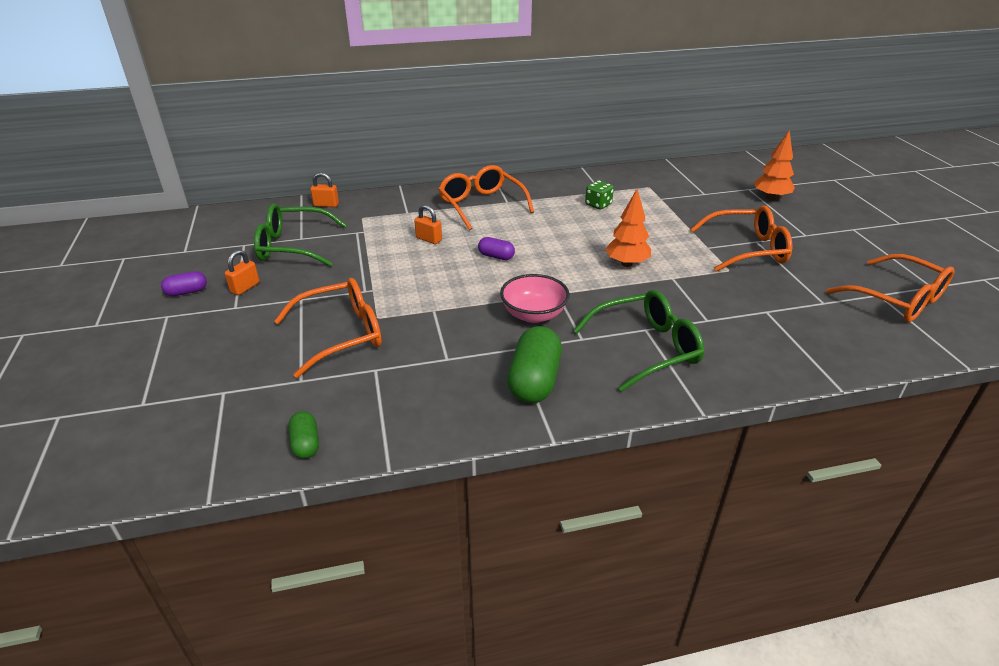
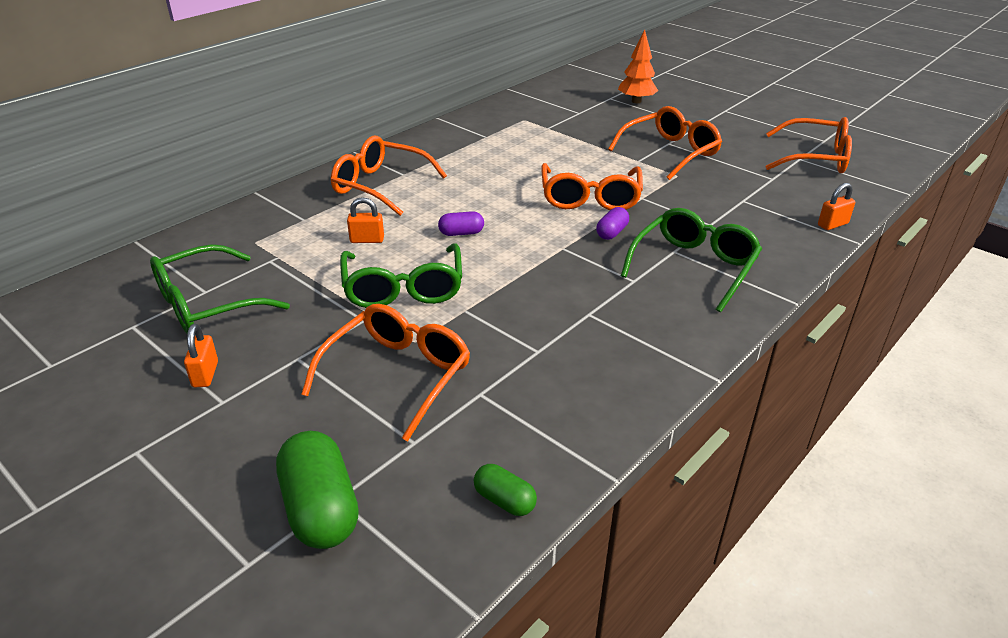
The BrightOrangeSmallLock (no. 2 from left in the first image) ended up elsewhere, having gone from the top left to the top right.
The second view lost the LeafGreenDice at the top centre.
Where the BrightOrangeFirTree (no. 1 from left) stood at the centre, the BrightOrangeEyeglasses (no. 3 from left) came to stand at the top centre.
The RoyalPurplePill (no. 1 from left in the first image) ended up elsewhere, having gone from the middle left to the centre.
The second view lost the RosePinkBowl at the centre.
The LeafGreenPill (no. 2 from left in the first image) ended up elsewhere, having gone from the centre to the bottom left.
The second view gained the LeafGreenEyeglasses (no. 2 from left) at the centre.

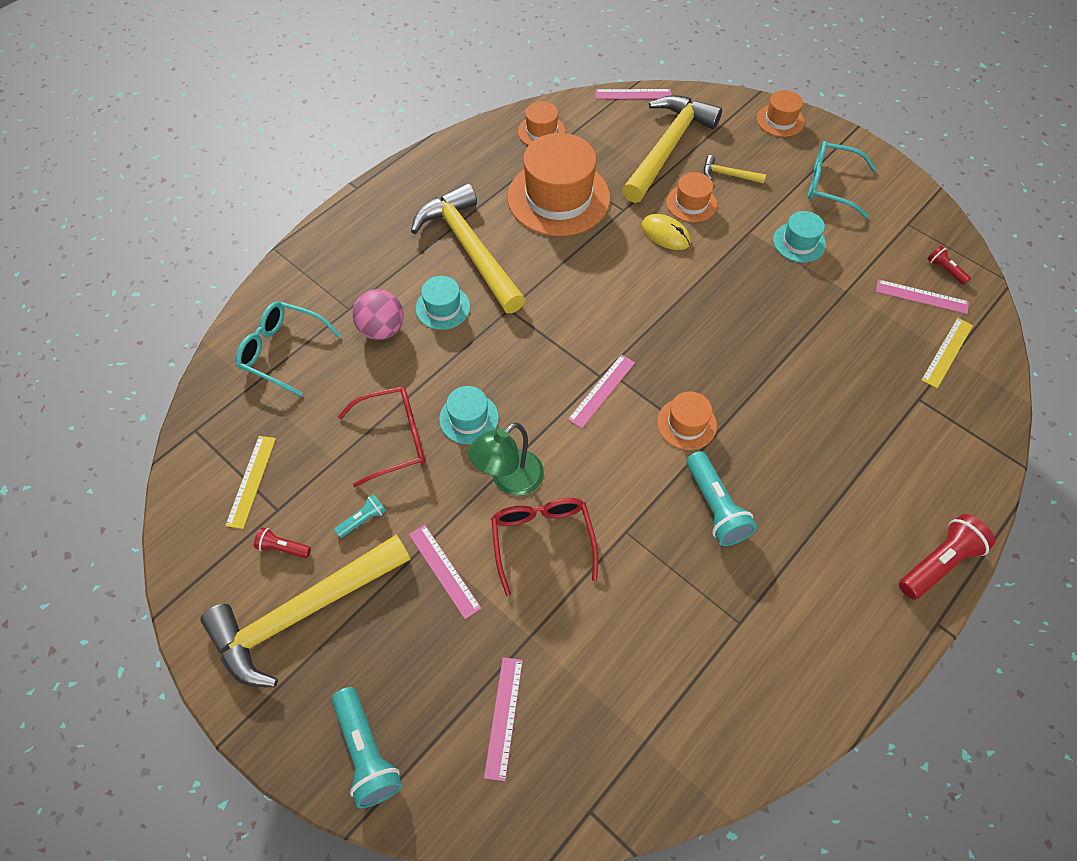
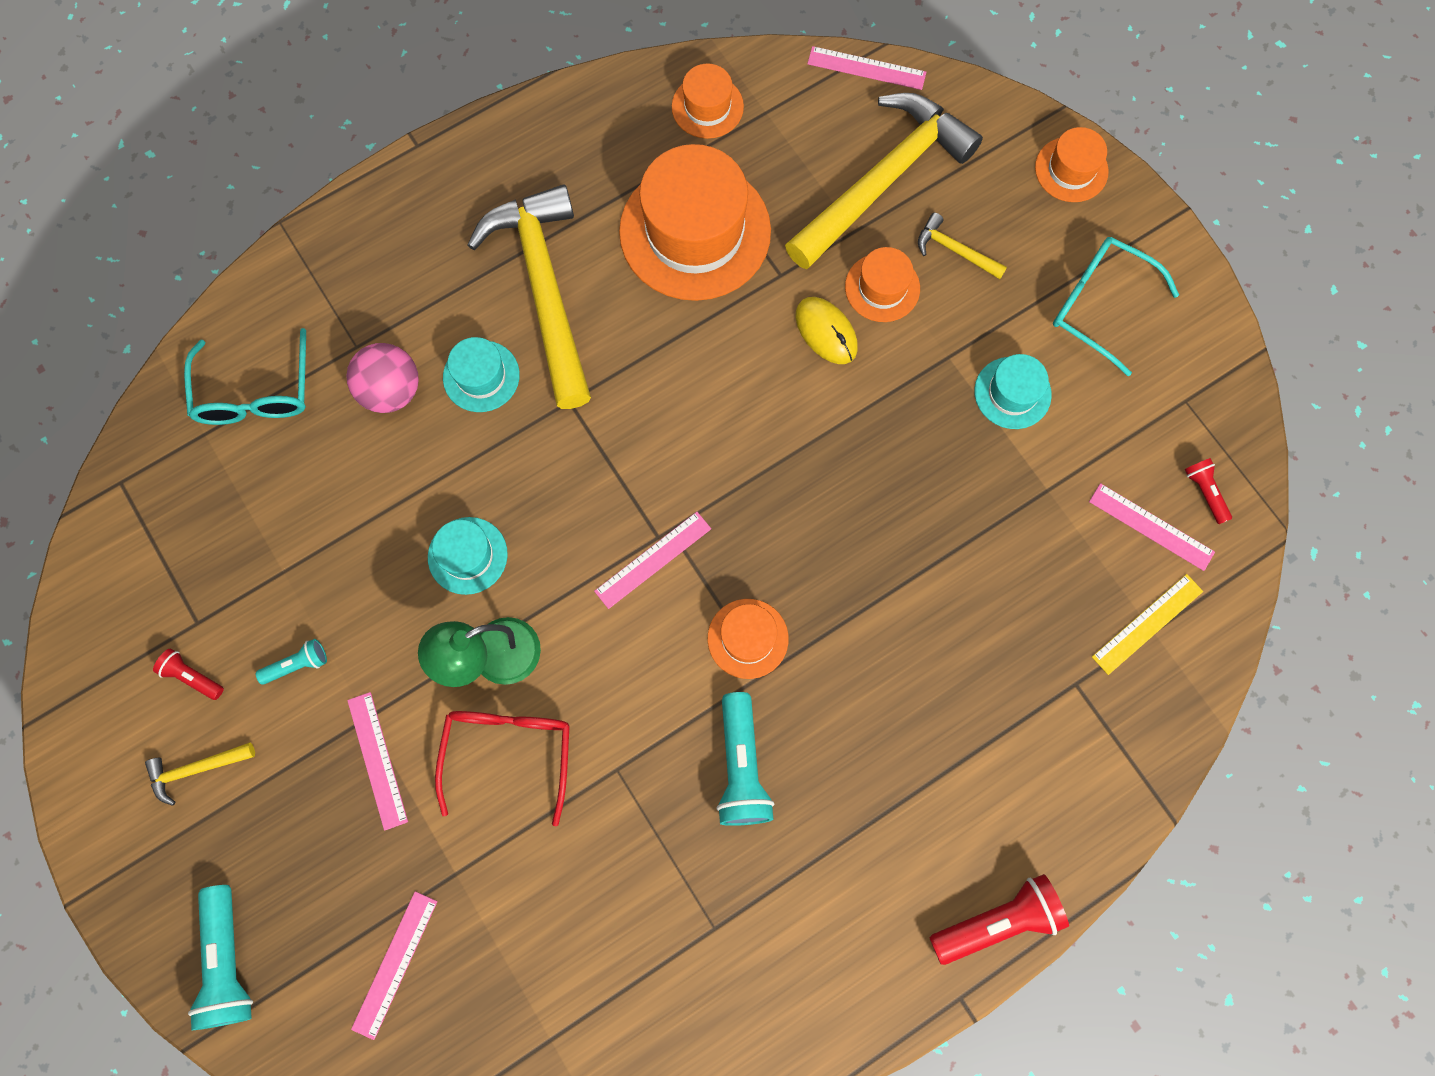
The AquaEyeglasses (no. 1 from left) at the middle left ended up facing another way, 135 degrees counterclockwise from before.
The second view lost the CrimsonEyeglasses (no. 1 from left) at the centre.
The second view lost the YellowMeasuringStick (no. 1 from left) at the middle left.
The size of the YellowClawHammer (no. 1 from left) at the bottom left changed by a factor of 0.41.

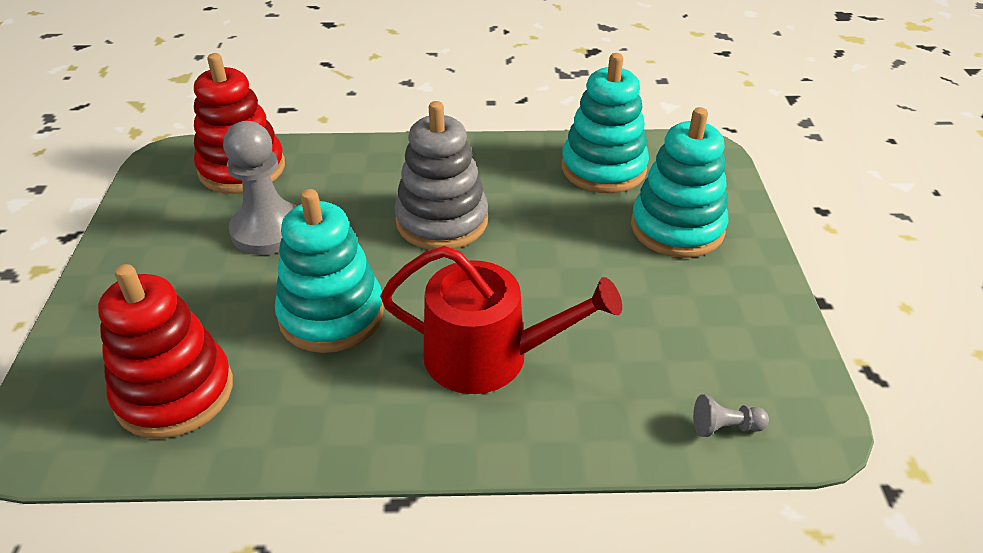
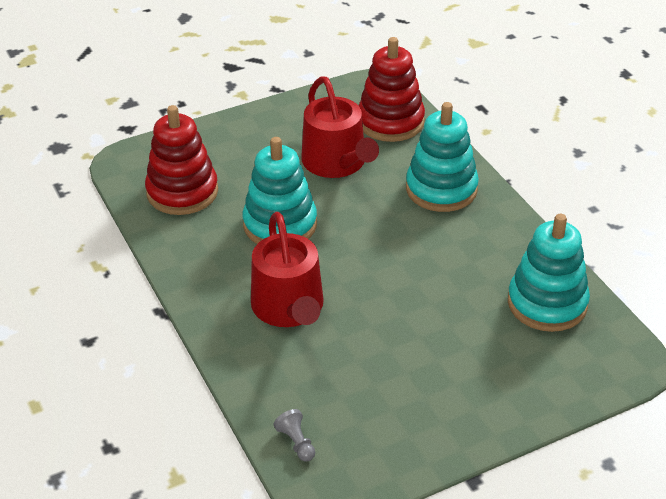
The second view lost the GreyStackingToy at the top centre.
The AquaStackingToy (no. 3 from left in the first image) ended up elsewhere, having gone from the top right to the top centre.
Where the GreyPawn (no. 1 from left) stood at the middle left, the CrimsonSprinklingCan (no. 2 from left) came to stand at the top centre.

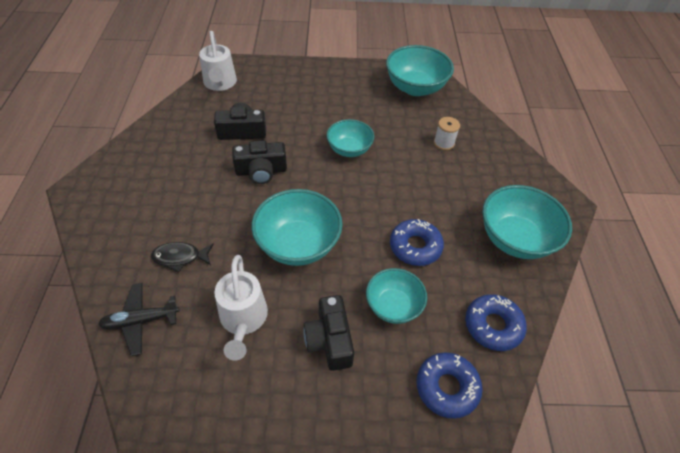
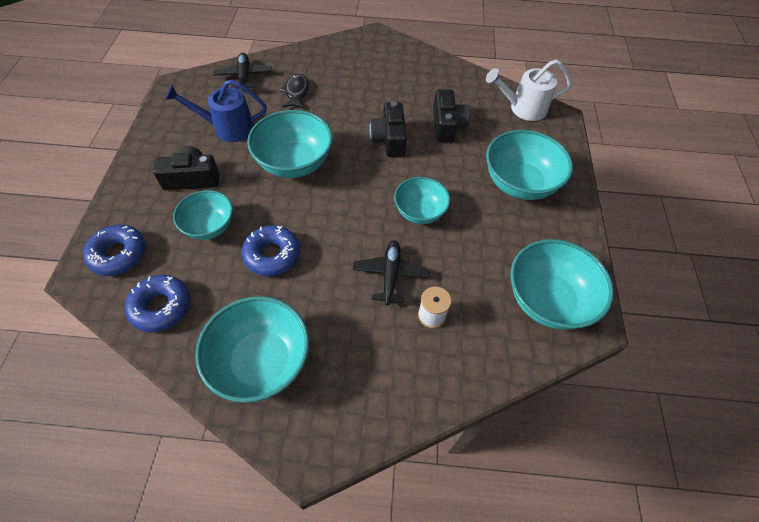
What was the WhiteSprinklingCan (no. 2 from left) at the bottom centre turned into the CobaltSprinklingCan at the top left.
The second view gained the AquaBowl (no. 5 from left) at the top right.
The second view gained the JetBlackPlane (no. 2 from left) at the centre.

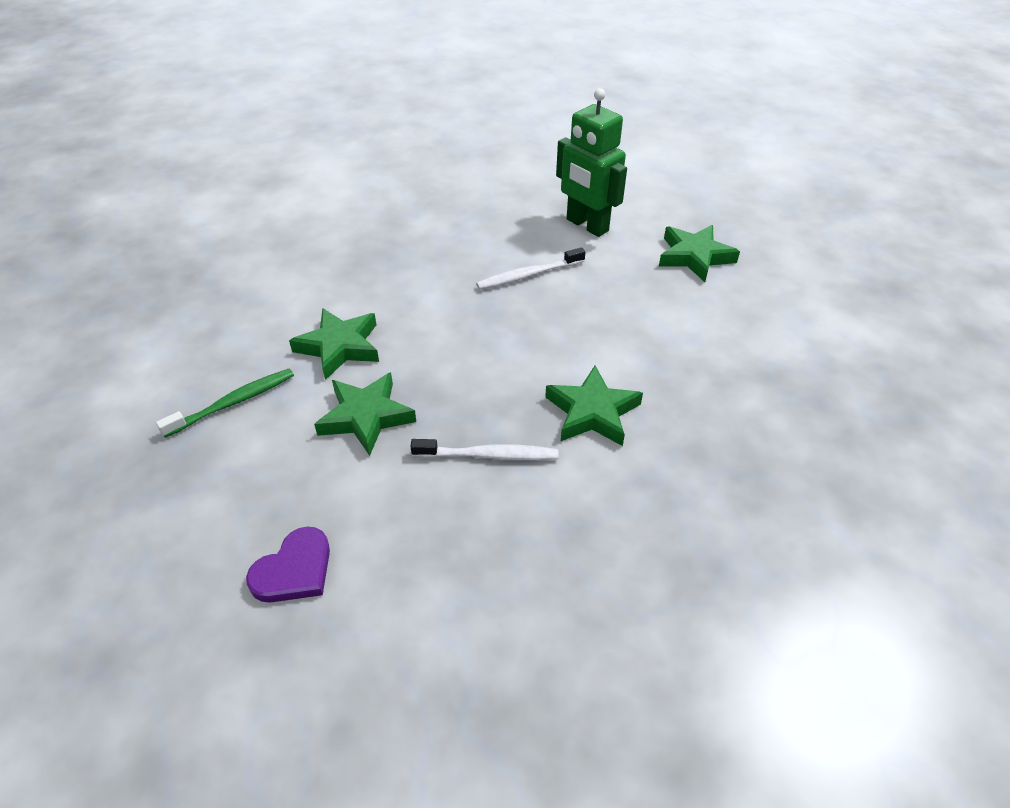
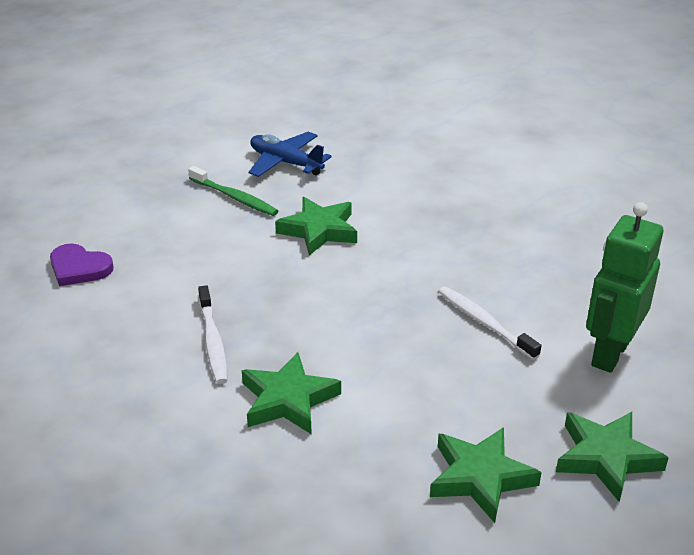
The LeafGreenStar (no. 2 from left in the first image) ended up elsewhere, having gone from the centre to the bottom right.
The second view gained the CobaltPlane at the top centre.

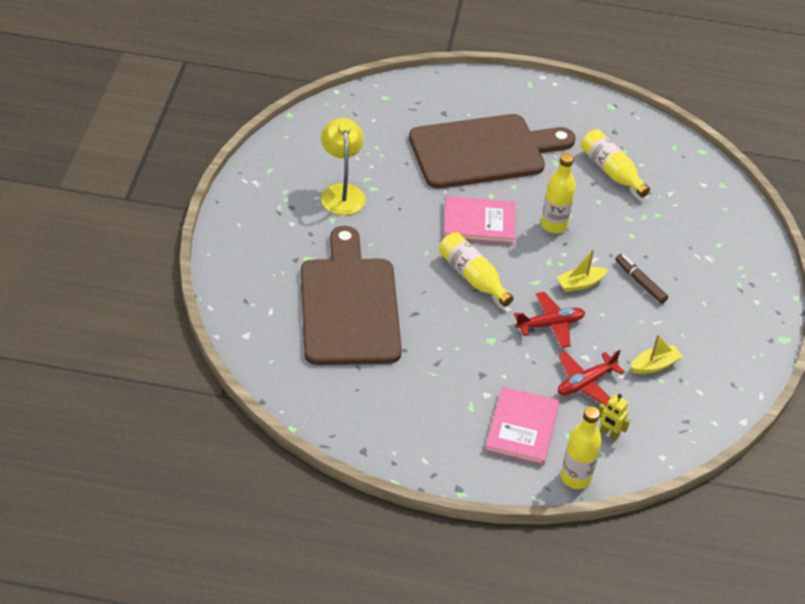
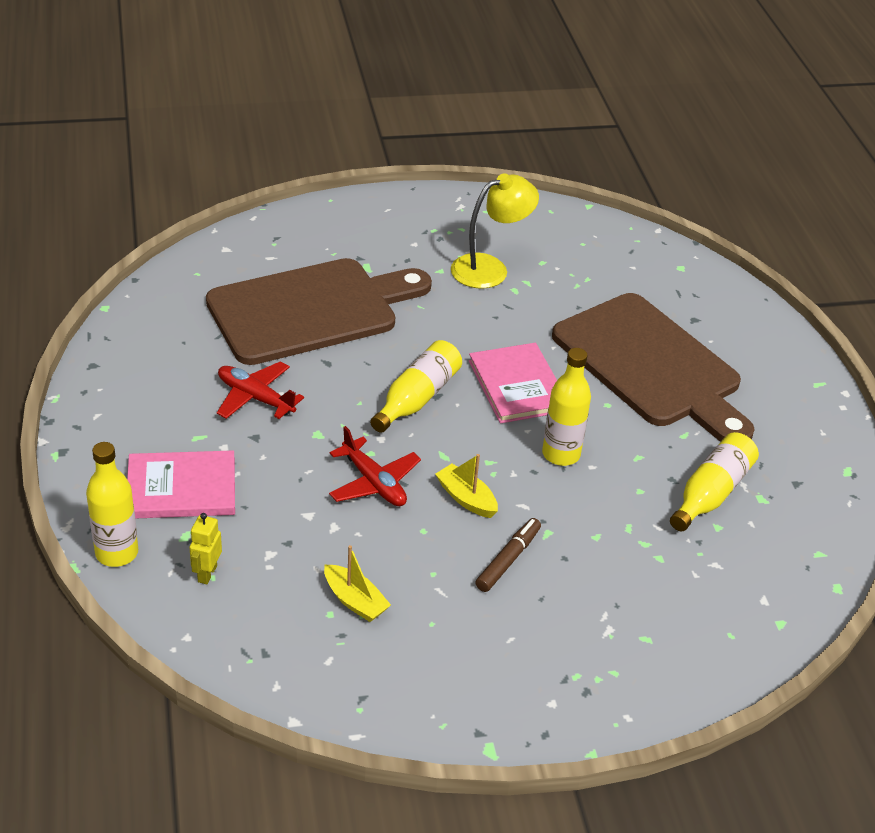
The CrimsonPlane (no. 2 from left in the first image) ended up elsewhere, having gone from the middle right to the middle left.

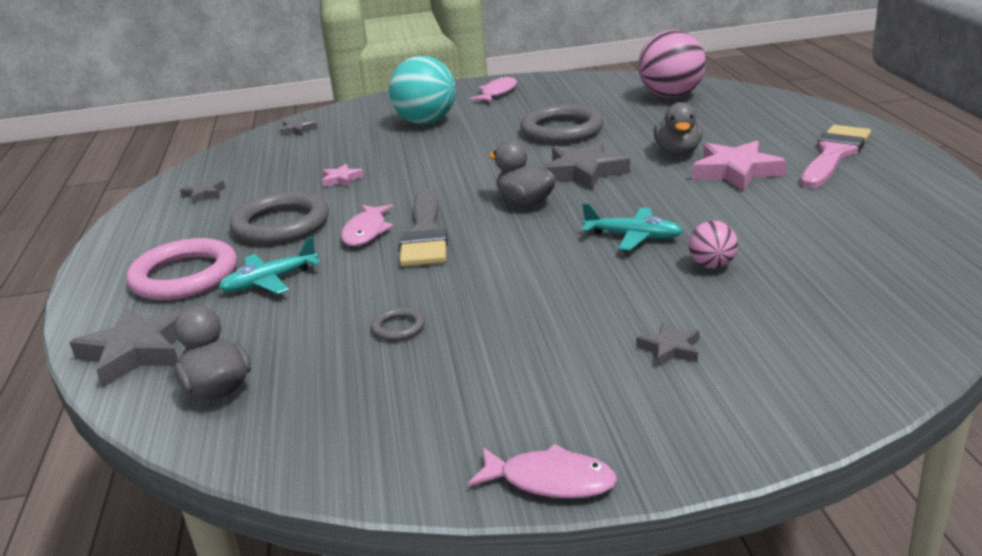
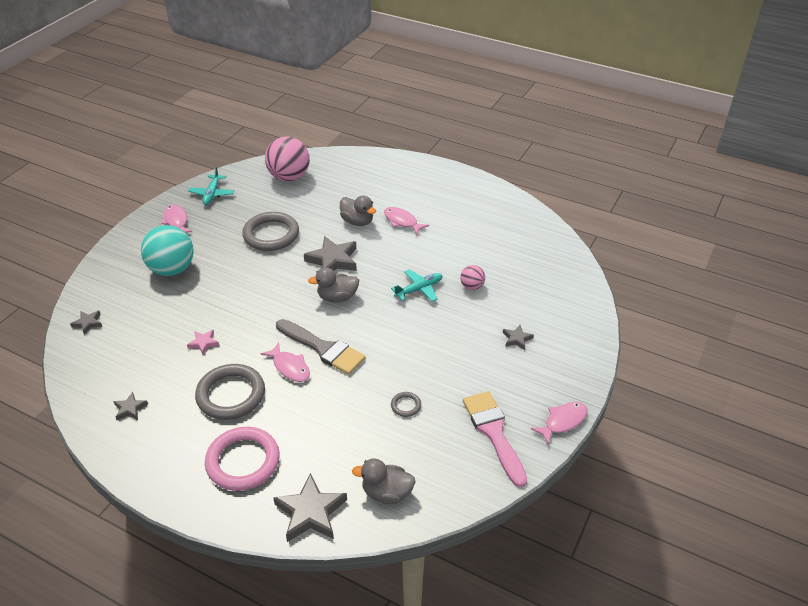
The RosePinkBrush ended up elsewhere, having gone from the top right to the bottom centre.
Where the RosePinkStar (no. 2 from left) stood at the top right, the RosePinkToyFish (no. 3 from left) came to stand at the centre.
The AquaPlane (no. 1 from left) ended up elsewhere, having gone from the middle left to the top left.

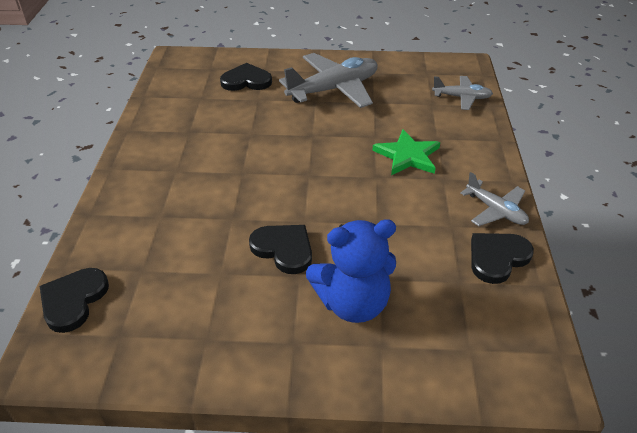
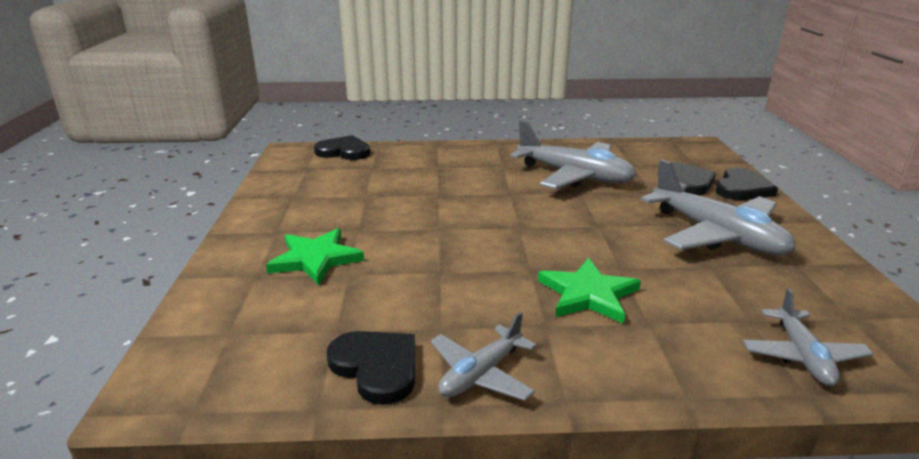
Where the CobaltTeddyBear stood at the centre, the LeafGreenStar (no. 1 from left) came to stand at the centre.
The JetBlackHeartShape (no. 3 from left in the first image) ended up elsewhere, having gone from the centre to the middle right.
The second view gained the GreyPlane (no. 2 from left) at the centre.

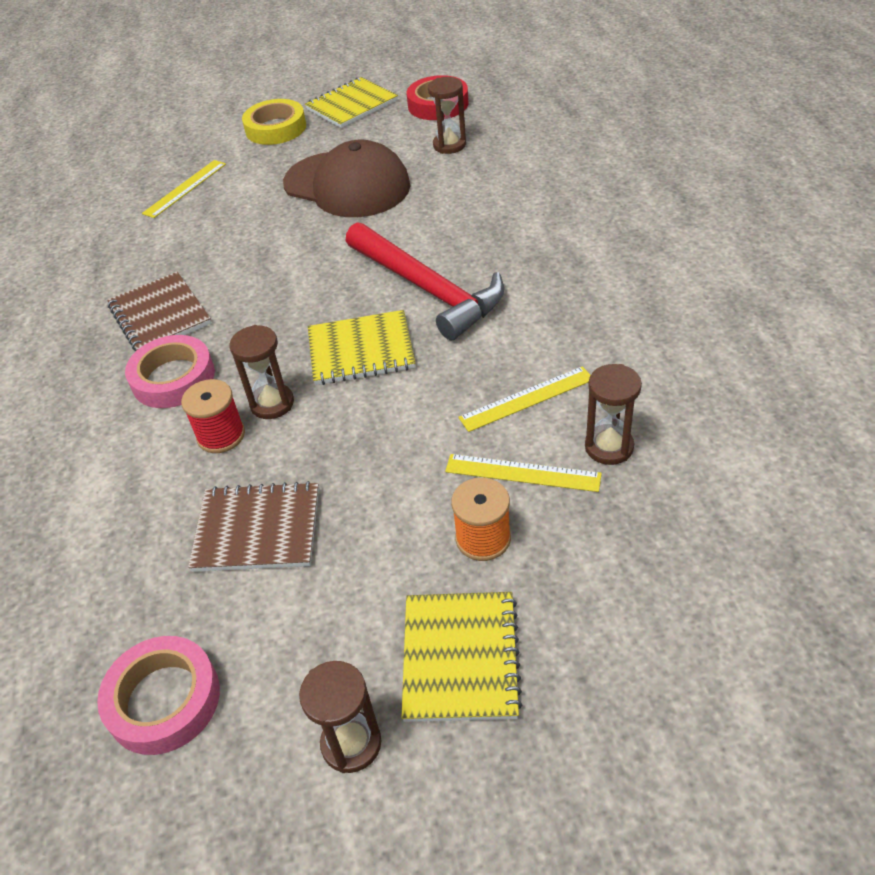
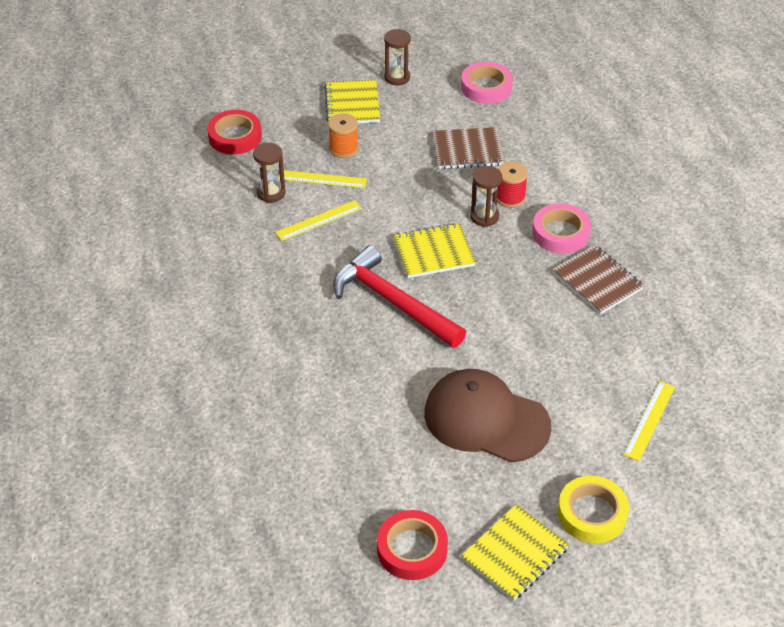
The second view lost the RussetHourglass (no. 3 from left) at the top centre.
The second view gained the CrimsonRollOfTape (no. 1 from left) at the top left.

